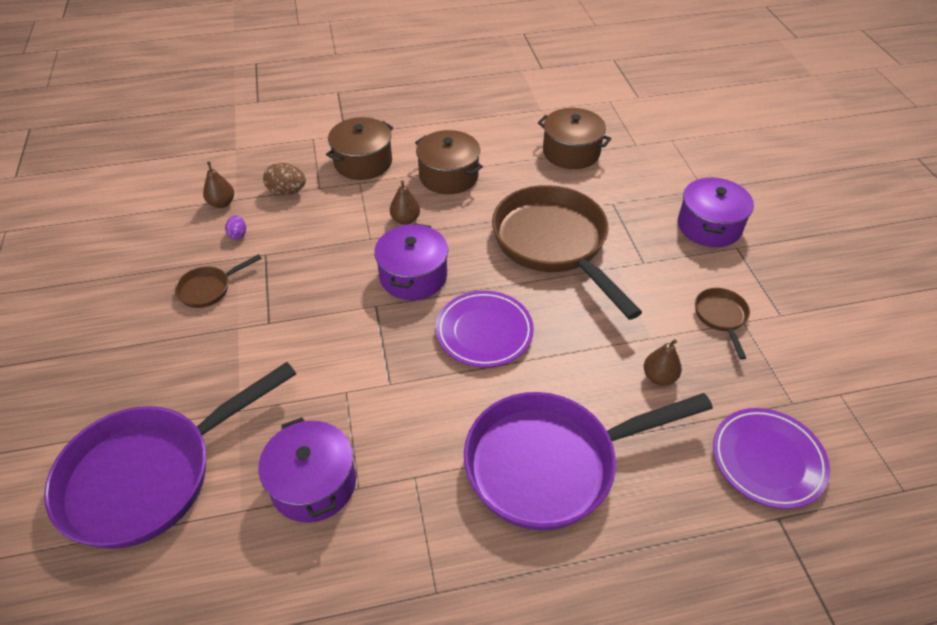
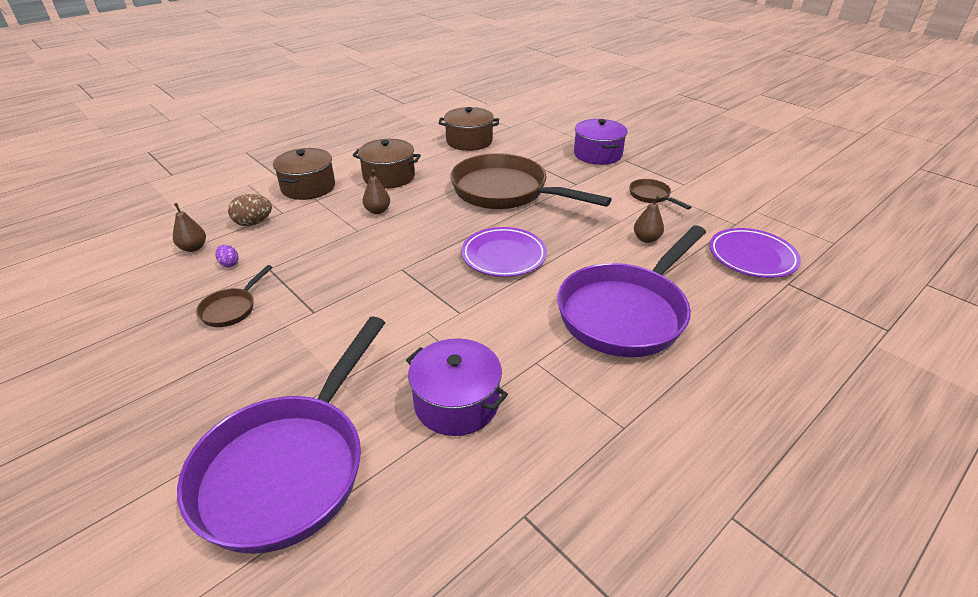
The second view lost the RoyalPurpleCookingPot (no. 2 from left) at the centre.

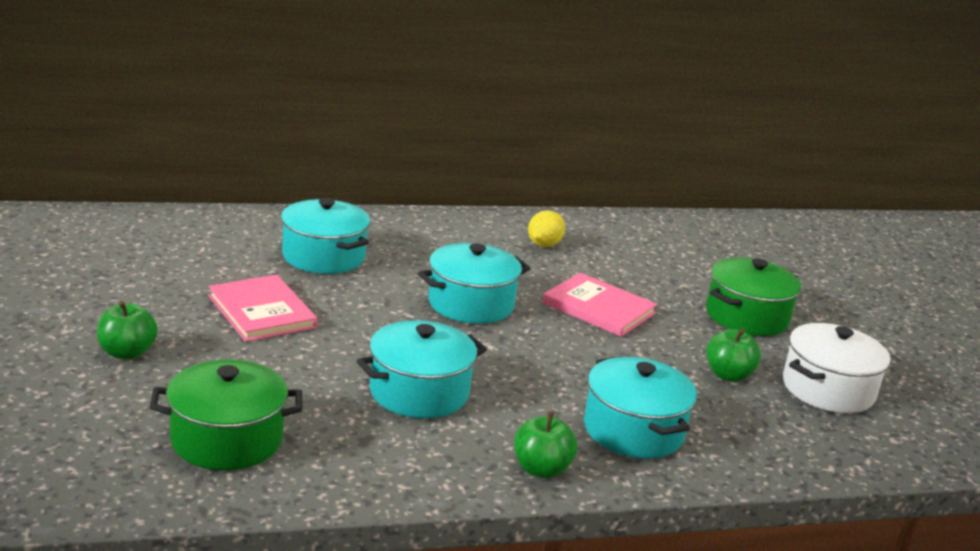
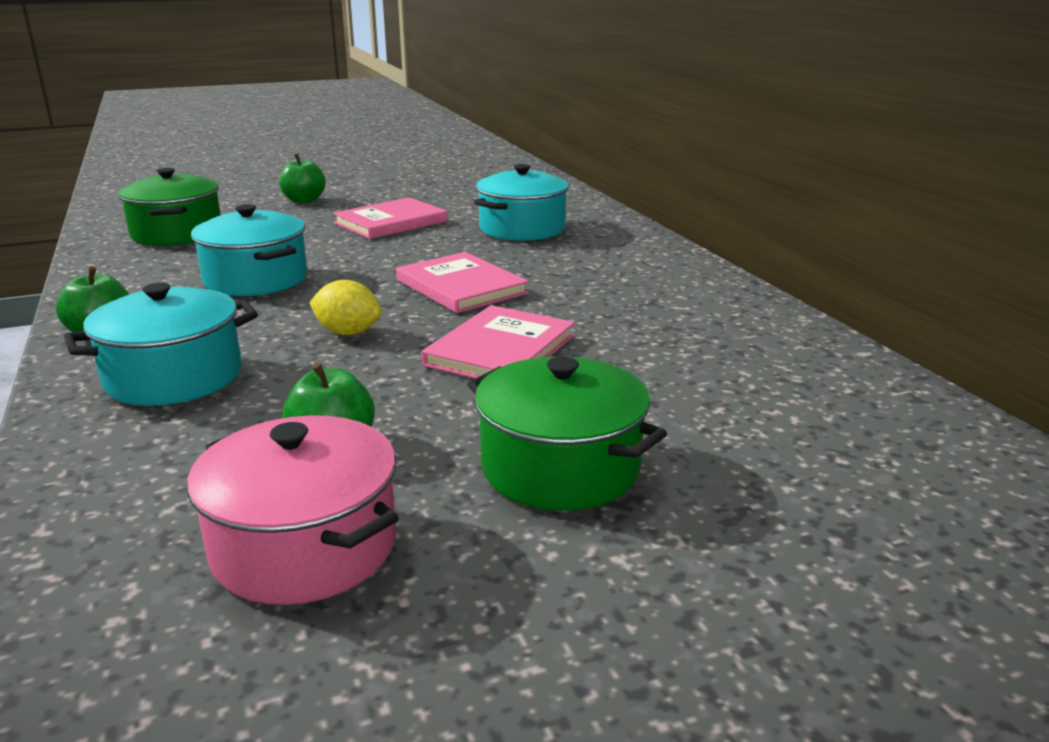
The YellowToyLemon ended up elsewhere, having gone from the centre to the middle left.
Where the AquaCookingPot (no. 3 from left) stood at the centre, the RosePinkBook (no. 2 from left) came to stand at the centre.
What was the WhiteCookingPot at the bottom right turned into the RosePinkCookingPot at the bottom left.

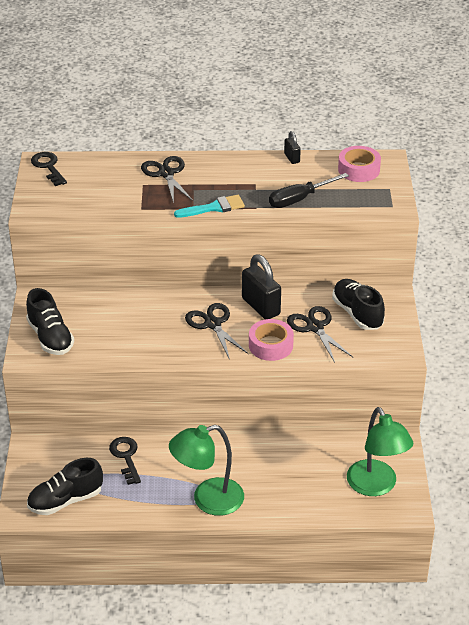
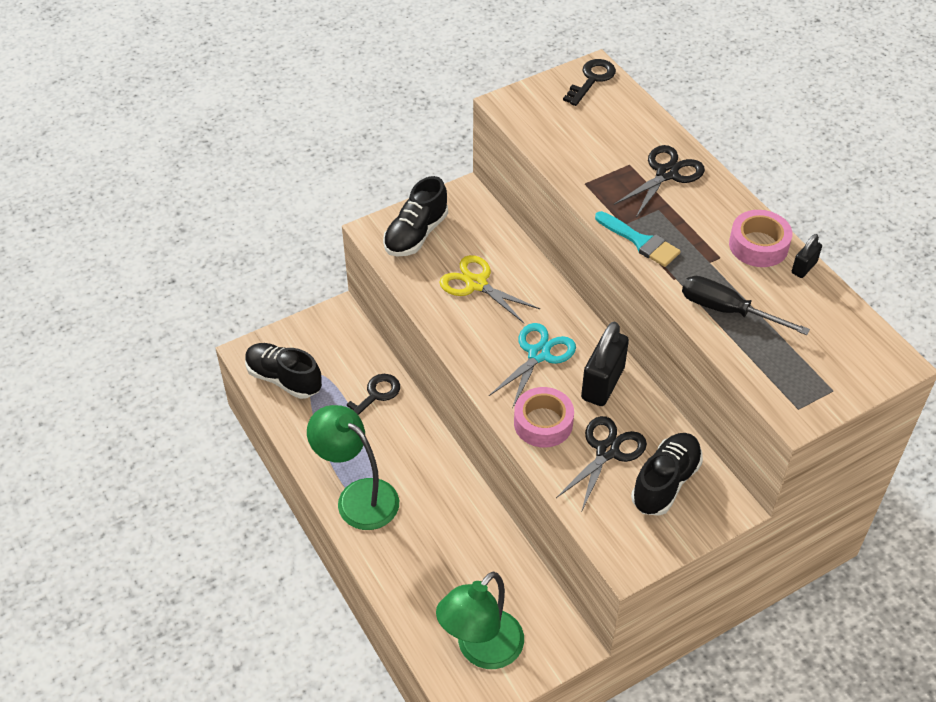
The RosePinkRollOfTape (no. 2 from left) ended up elsewhere, having gone from the top right to the middle right.
What was the JetBlackShears (no. 2 from left) at the centre turned into the AquaShears at the centre.
The second view gained the YellowShears at the centre.

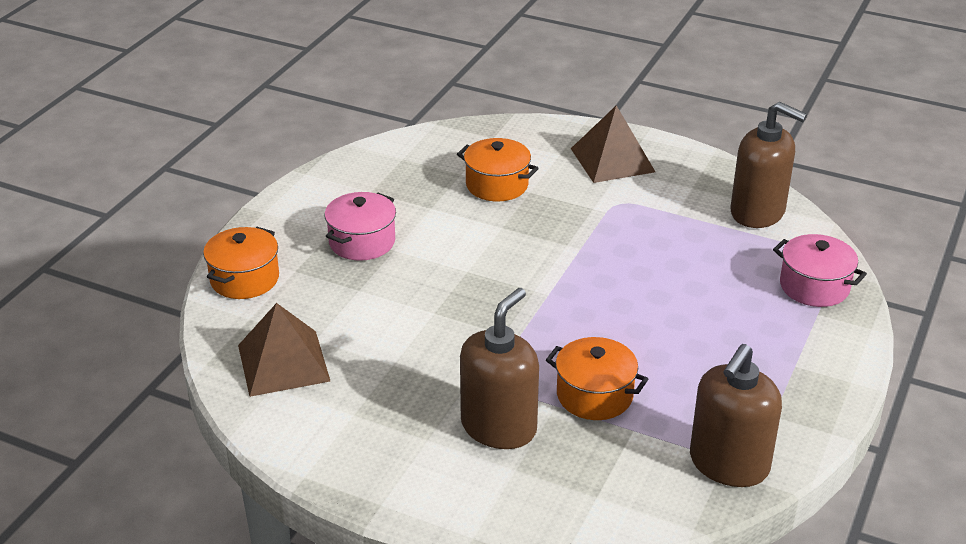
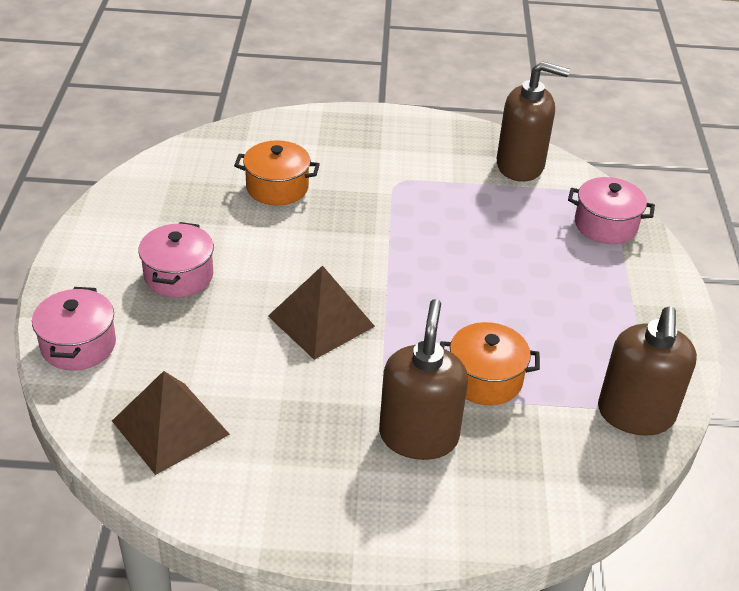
The RussetPyramid (no. 2 from left) ended up elsewhere, having gone from the top centre to the centre.
What was the BrightOrangeCookingPot (no. 1 from left) at the middle left turned into the RosePinkCookingPot (no. 1 from left) at the middle left.

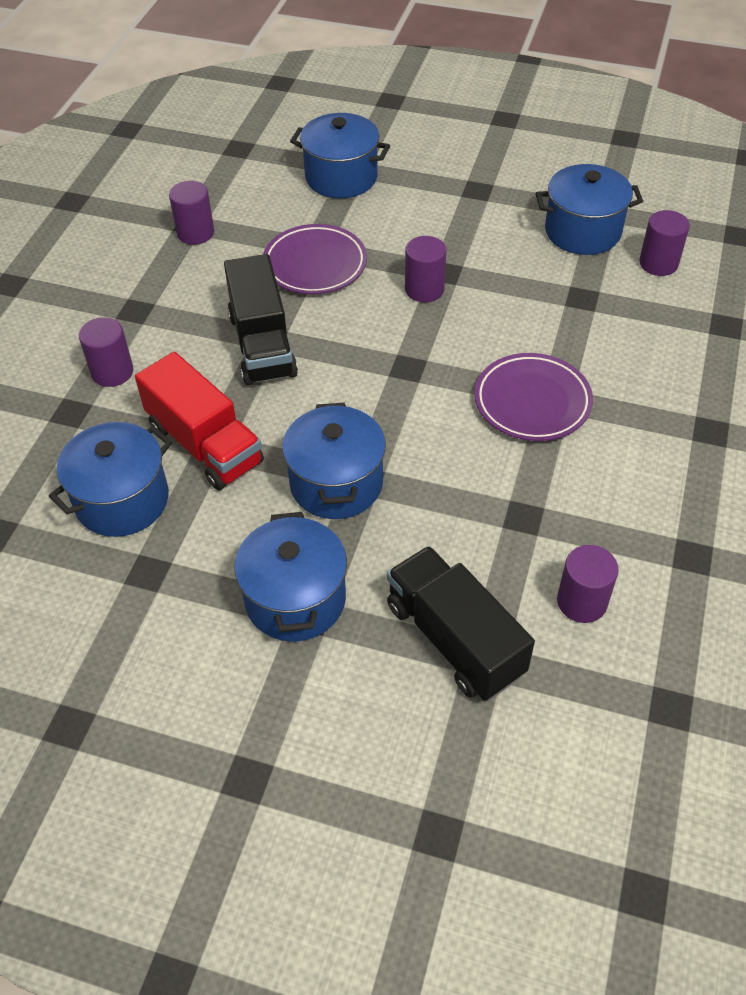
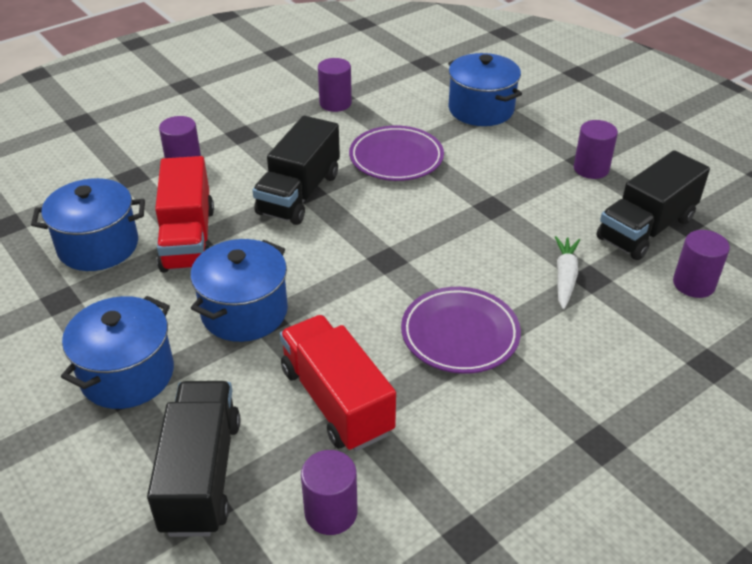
Where the CobaltCookingPot (no. 5 from left) stood at the top right, the JetBlackLorry (no. 3 from left) came to stand at the middle right.
The RoyalPurpleCylinder (no. 3 from left in the first image) ended up elsewhere, having gone from the top centre to the top right.
The second view gained the WhiteRootVegetable at the middle right.
The second view gained the CrimsonLorry (no. 2 from left) at the bottom centre.

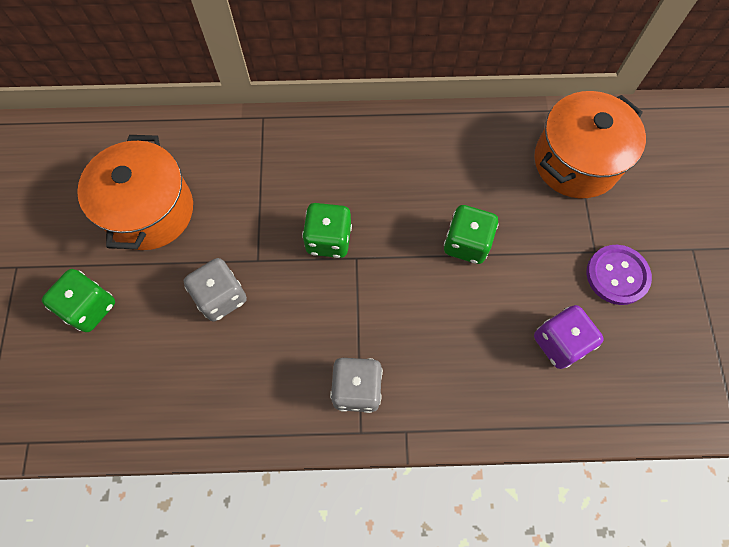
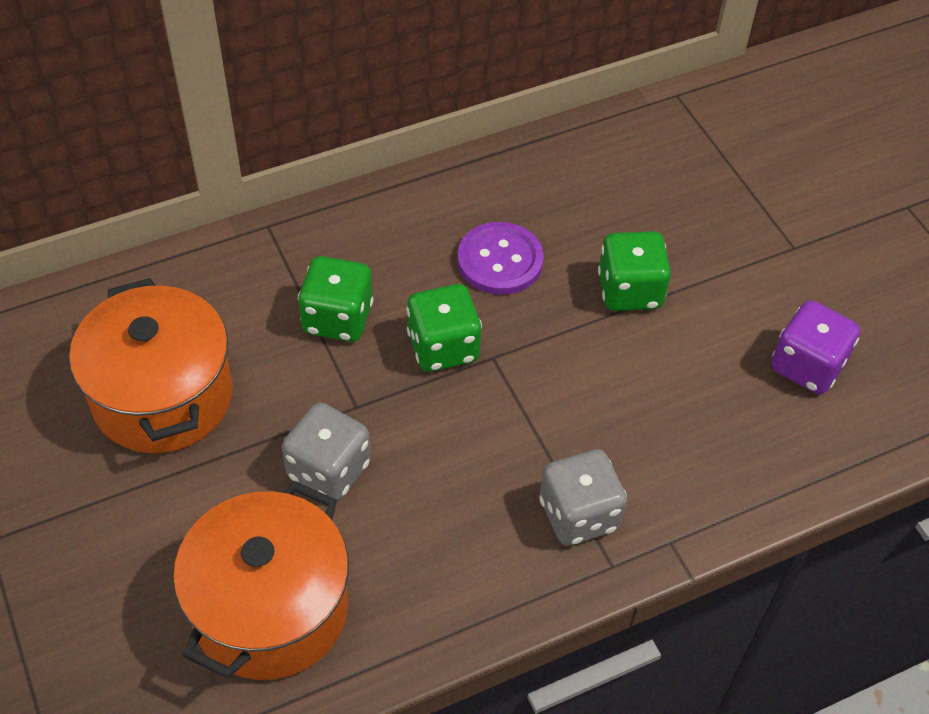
The BrightOrangeCookingPot (no. 2 from left) ended up elsewhere, having gone from the top right to the bottom left.
The RoyalPurpleButton ended up elsewhere, having gone from the middle right to the centre.
The LeafGreenDice (no. 1 from left) ended up elsewhere, having gone from the middle left to the centre.

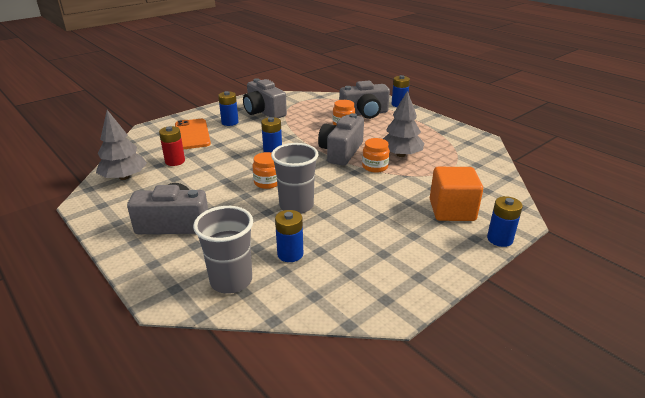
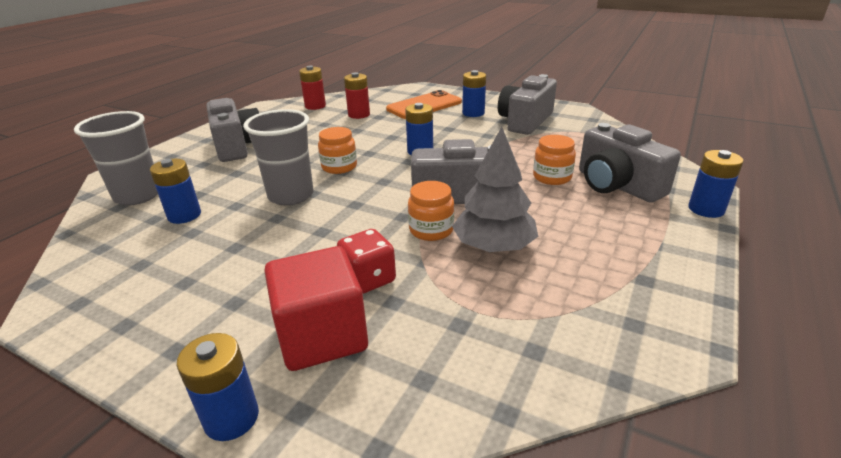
Where the GreyFirTree (no. 1 from left) stood at the middle left, the CrimsonPowerCell (no. 1 from left) came to stand at the top centre.
What was the BrightOrangeBlock at the middle right turned into the CrimsonBlock at the bottom centre.
The second view gained the CrimsonDice at the centre.

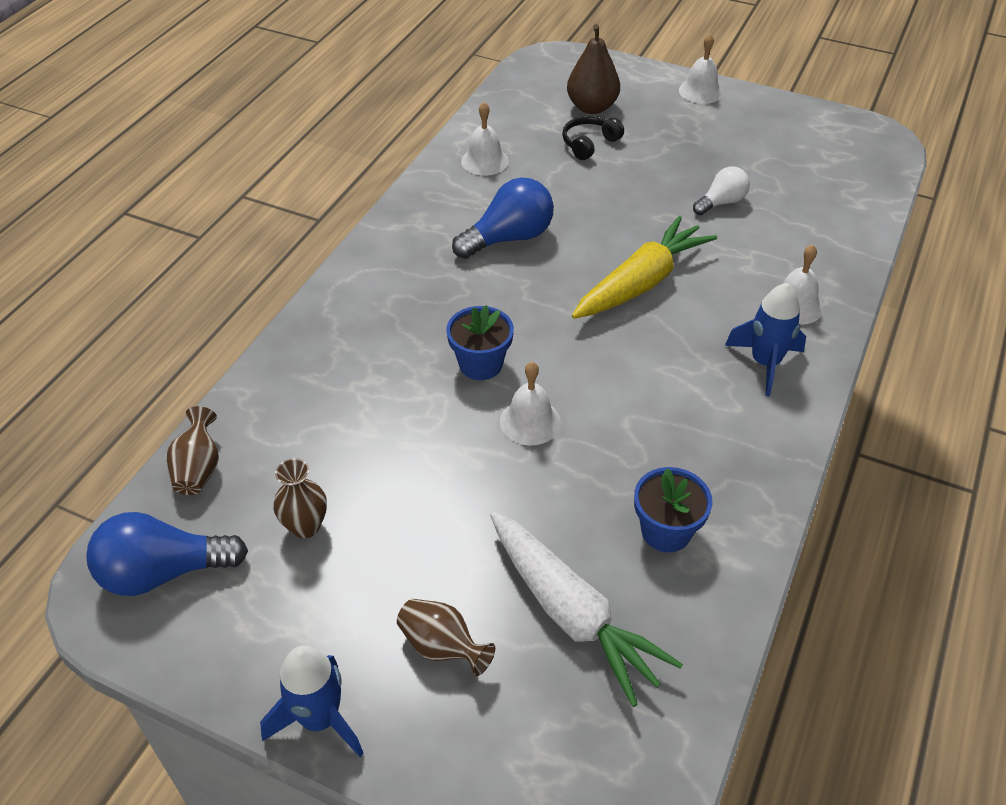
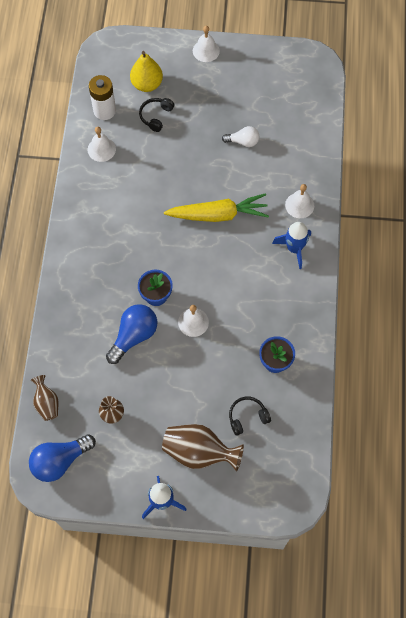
What was the RussetPearFruit at the top centre turned into the YellowPearFruit at the top centre.
The WhiteLightbulb at the top right ended up facing another way, 60 degrees clockwise from before.
The CobaltLightbulb (no. 2 from left) ended up elsewhere, having gone from the top centre to the middle left.
The YellowRootVegetable at the top centre ended up facing another way, 60 degrees clockwise from before.
Where the WhiteRootVegetable stood at the bottom centre, the JetBlackHeadset (no. 2 from left) came to stand at the bottom centre.
The size of the RussetVase (no. 3 from left) at the bottom centre changed by a factor of 1.73.
The second view gained the WhitePowerCell at the top left.

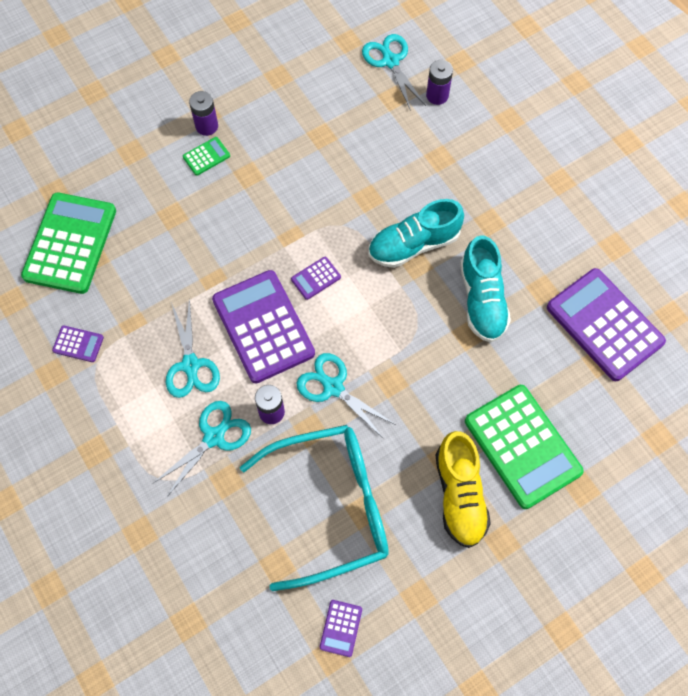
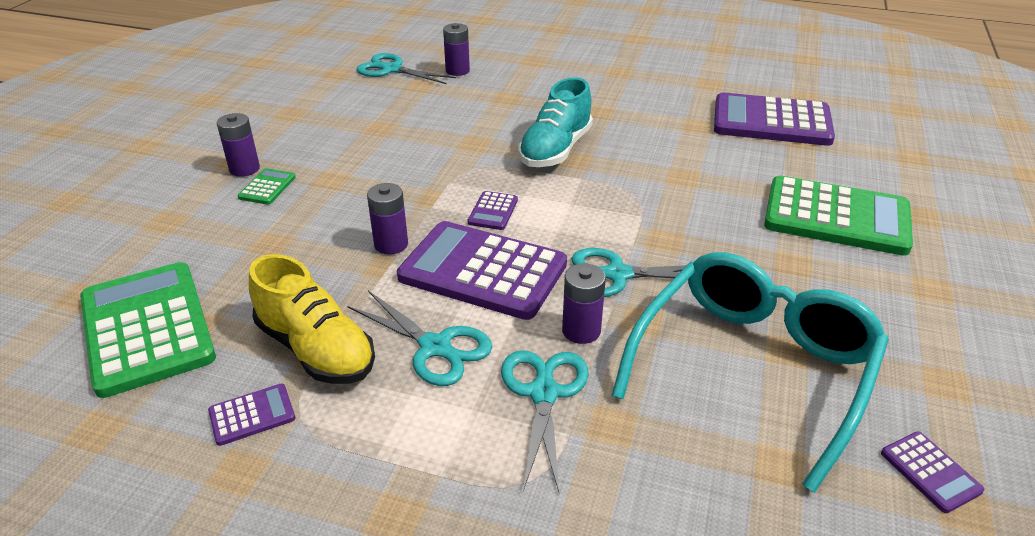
The second view lost the AquaLaceUpShoe (no. 2 from left) at the middle right.
The YellowLaceUpShoe ended up elsewhere, having gone from the bottom right to the middle left.
The second view gained the RoyalPurplePowerCell (no. 2 from left) at the centre.

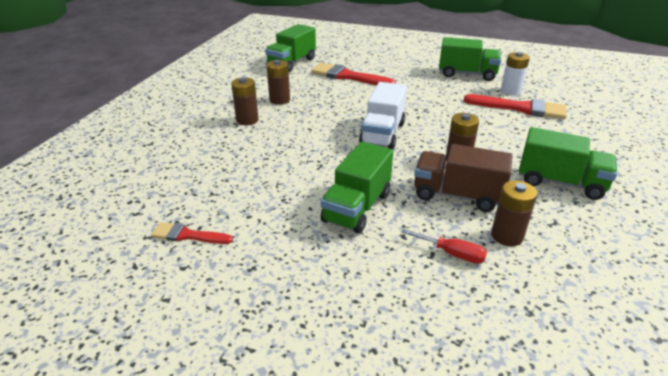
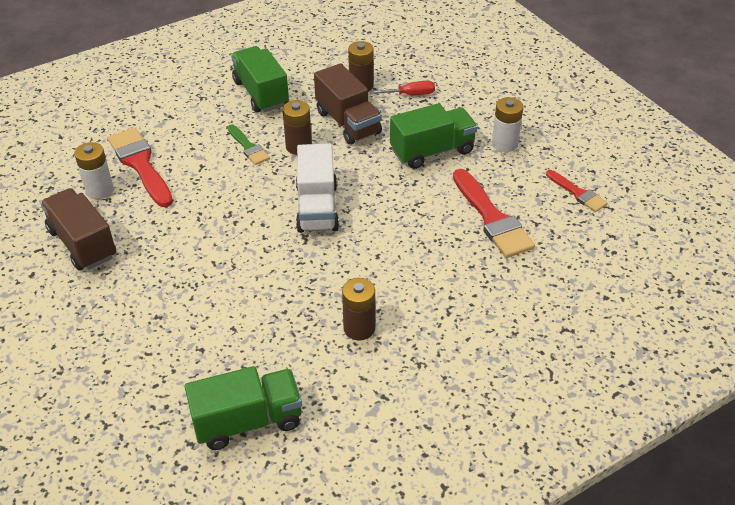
What was the LeafGreenLorry (no. 3 from left) at the top right turned into the RussetLorry (no. 1 from left) at the middle left.
The CrimsonBrush (no. 2 from left) ended up elsewhere, having gone from the top centre to the middle right.
The second view lost the RussetPowerCell (no. 1 from left) at the top centre.
The WhiteLorry at the top centre ended up facing another way, 120 degrees clockwise from before.
The CrimsonFlatScrewdriver at the centre ended up facing another way, 105 degrees clockwise from before.
The second view gained the WhitePowerCell (no. 2 from left) at the top right.
The second view gained the LeafGreenBrush at the top centre.

